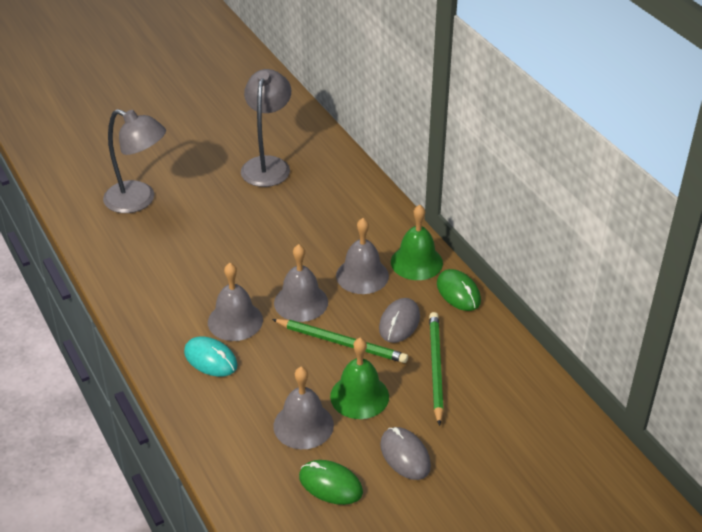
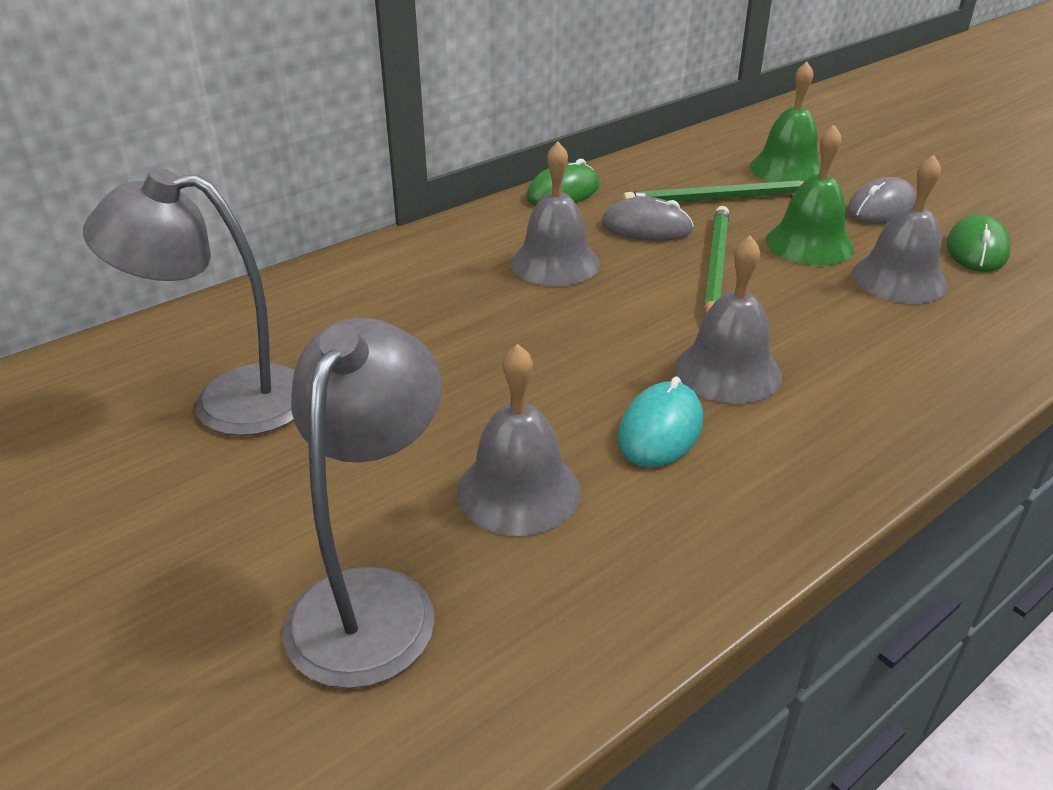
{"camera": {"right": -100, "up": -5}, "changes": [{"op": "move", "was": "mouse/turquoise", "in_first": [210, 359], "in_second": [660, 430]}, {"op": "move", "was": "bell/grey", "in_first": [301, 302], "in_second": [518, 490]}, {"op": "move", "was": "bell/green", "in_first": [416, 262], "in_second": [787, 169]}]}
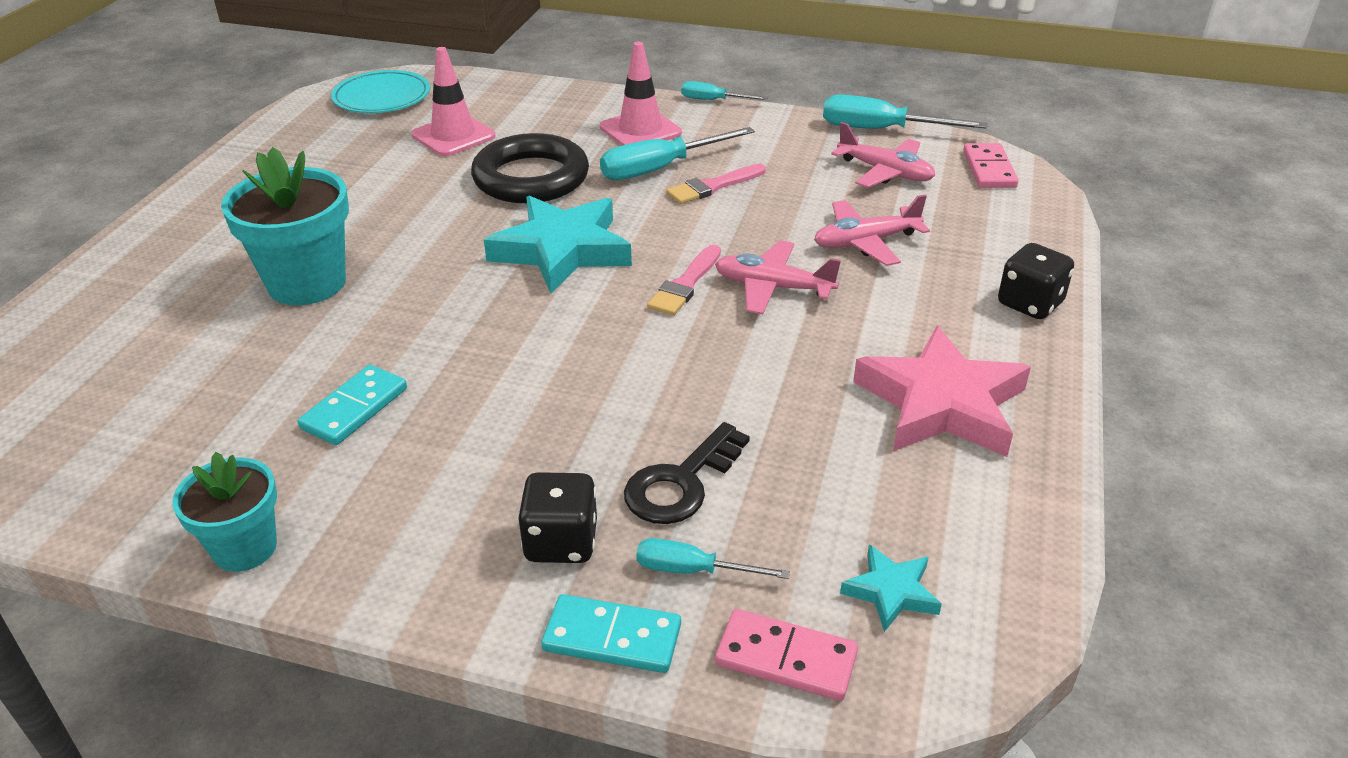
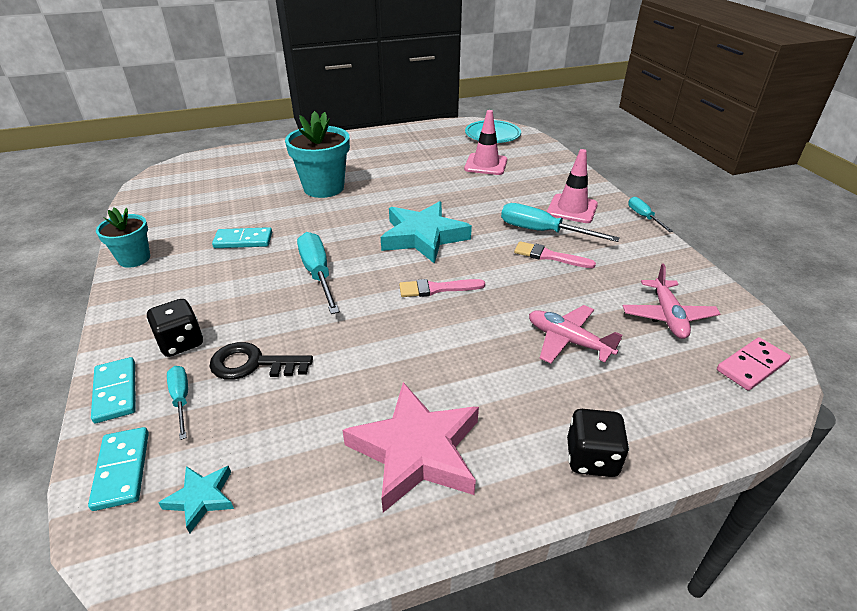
{"camera": {"right": 55, "up": 0}, "changes": [{"op": "delete", "was": "ring/black", "in_first": [531, 178]}, {"op": "delete", "was": "plane/pink", "in_first": [773, 287]}, {"op": "move", "was": "screwdriver/turquoise", "in_first": [881, 130], "in_second": [318, 274]}, {"op": "recolor", "was": "domino/pink", "now": "domino/turquoise", "in_first": [786, 659], "in_second": [122, 470]}]}
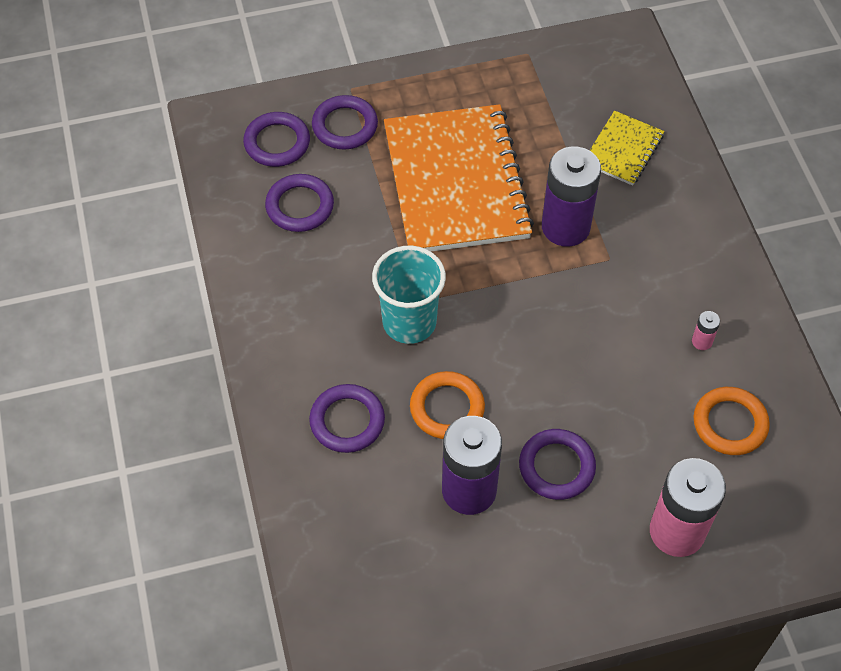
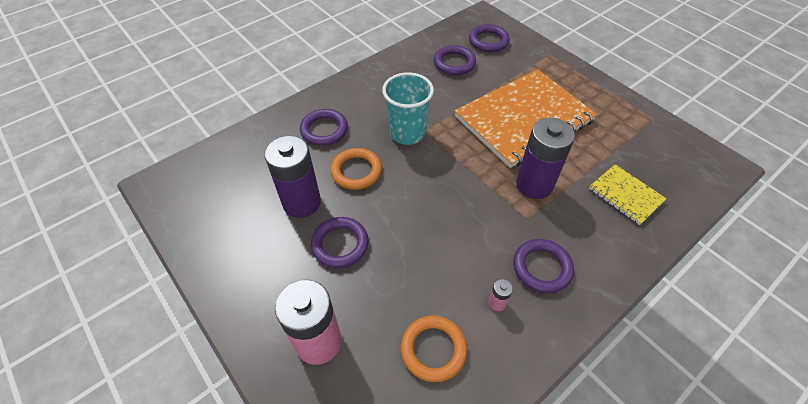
{"camera": {"right": 65, "up": -5}, "changes": [{"op": "move", "was": "ring/purple", "in_first": [345, 126], "in_second": [542, 267]}, {"op": "rotate", "was": "notebook/yellow", "in_first": [623, 150], "in_second": [625, 195], "clockwise": 45}]}
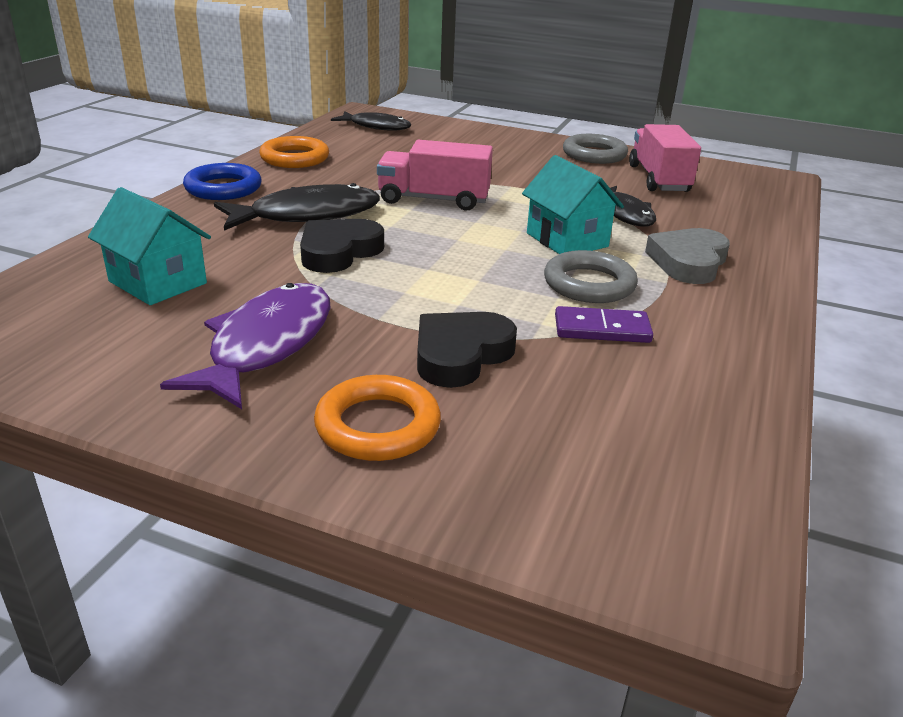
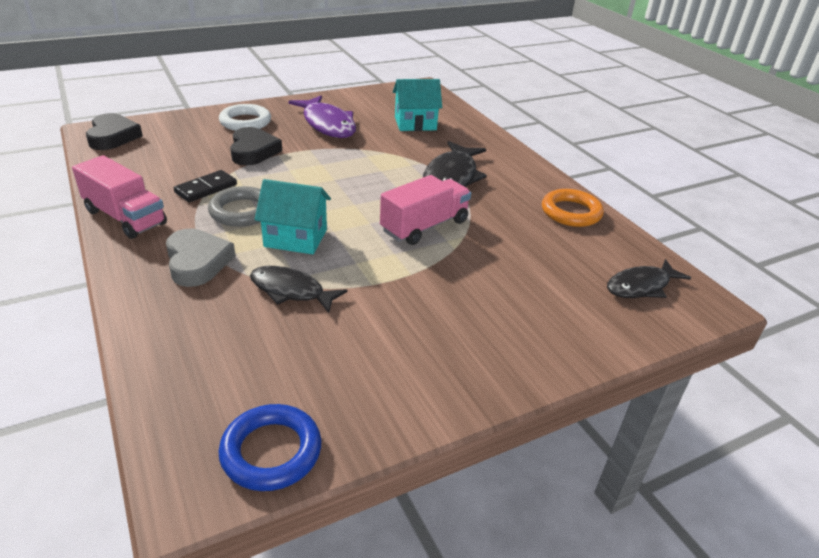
{"camera": {"right": 130, "up": 5}, "changes": [{"op": "delete", "was": "ring/grey", "in_first": [594, 154]}, {"op": "move", "was": "ring/blue", "in_first": [223, 188], "in_second": [271, 451]}, {"op": "move", "was": "heart/black", "in_first": [338, 252], "in_second": [113, 136]}, {"op": "move", "was": "truck/pink", "in_first": [658, 179], "in_second": [125, 217]}, {"op": "recolor", "was": "ring/orange", "now": "ring/white", "in_first": [378, 426], "in_second": [245, 122]}, {"op": "recolor", "was": "domino/purple", "now": "domino/black", "in_first": [602, 329], "in_second": [206, 188]}]}
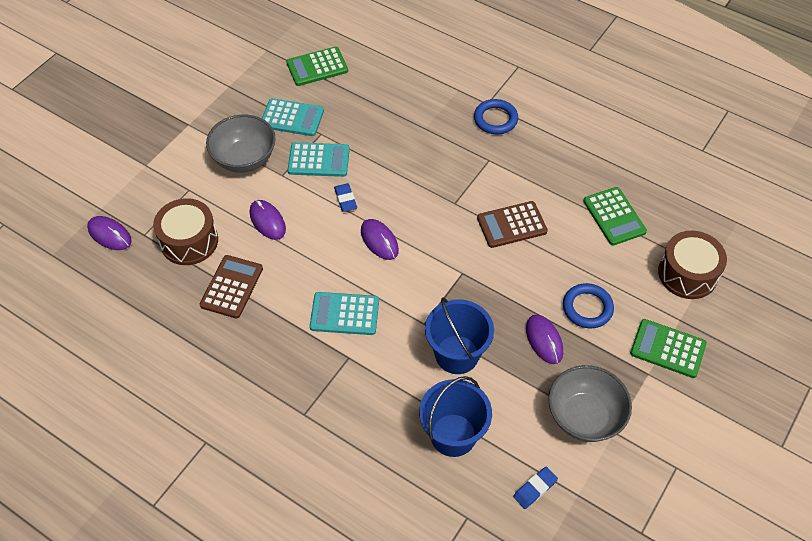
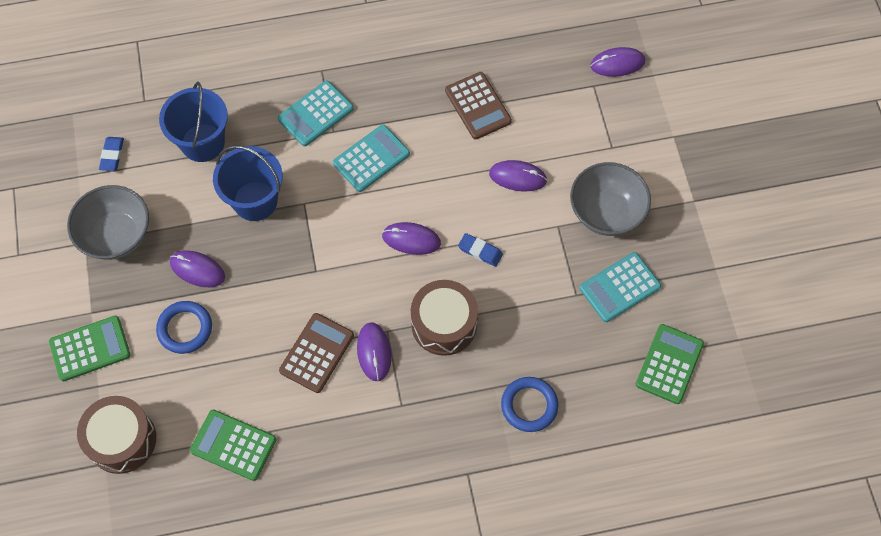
{"camera": {"right": 135, "up": 10}, "changes": [{"op": "insert", "now": "mouse/purple", "in_second": [374, 352]}, {"op": "move", "was": "drum/brown", "in_first": [189, 241], "in_second": [444, 324]}, {"op": "move", "was": "calculator/turquoise", "in_first": [318, 160], "in_second": [316, 114]}, {"op": "move", "was": "ring/blue", "in_first": [495, 119], "in_second": [529, 405]}]}
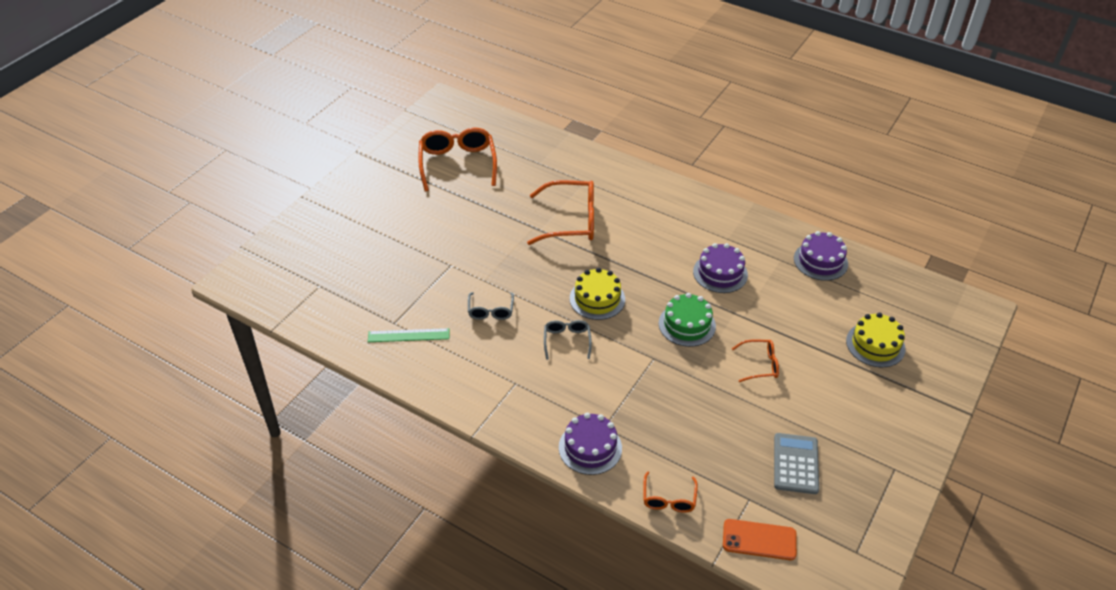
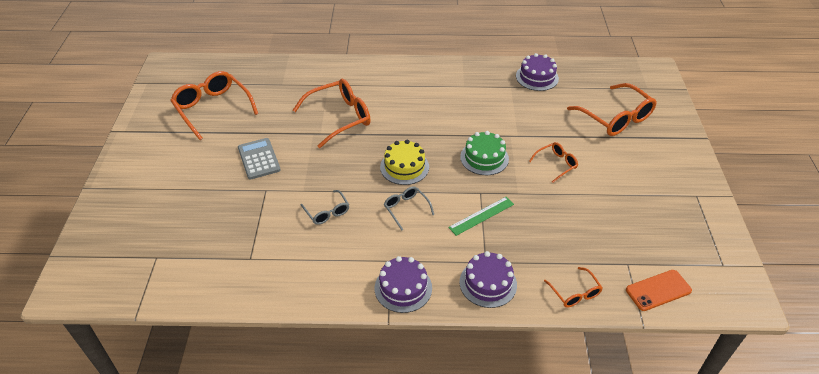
{"camera": {"right": -30, "up": 0}, "changes": [{"op": "move", "was": "ruler/green", "in_first": [408, 335], "in_second": [481, 215]}, {"op": "move", "was": "cake/purple", "in_first": [720, 273], "in_second": [403, 288]}, {"op": "move", "was": "calculator/grey", "in_first": [795, 464], "in_second": [259, 159]}, {"op": "replace", "was": "cake/yellow", "now": "glasses/orange", "in_first": [875, 345], "in_second": [616, 118]}]}
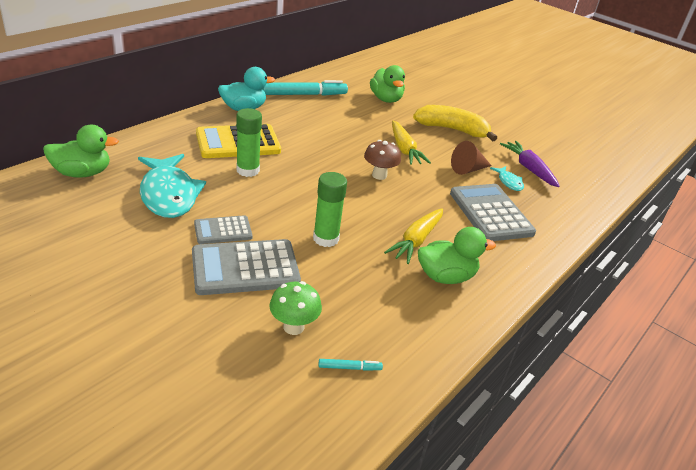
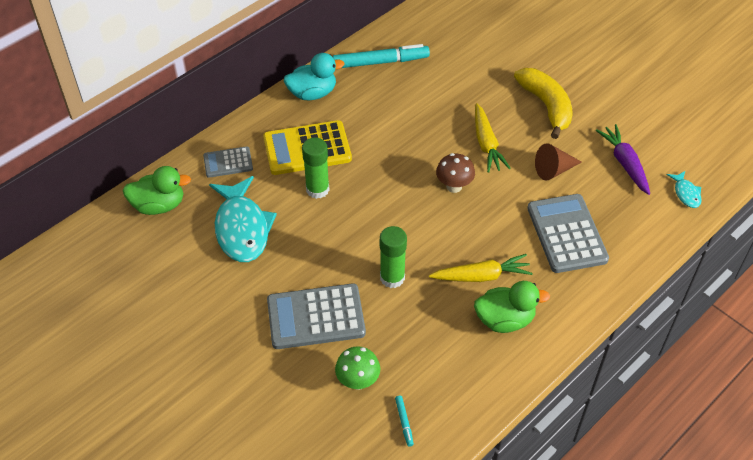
{"camera": {"right": 10, "up": 15}, "changes": [{"op": "delete", "was": "duck/green", "in_first": [386, 99]}, {"op": "move", "was": "calculator/grey", "in_first": [223, 230], "in_second": [228, 162]}, {"op": "move", "was": "fish/turquoise", "in_first": [509, 182], "in_second": [686, 193]}, {"op": "rotate", "was": "marker/turquoise", "in_first": [349, 368], "in_second": [404, 422], "clockwise": 75}, {"op": "rotate", "was": "carrot/yellow", "in_first": [416, 241], "in_second": [482, 276], "clockwise": -135}, {"op": "rotate", "was": "banana/yellow", "in_first": [452, 129], "in_second": [546, 106], "clockwise": 45}]}
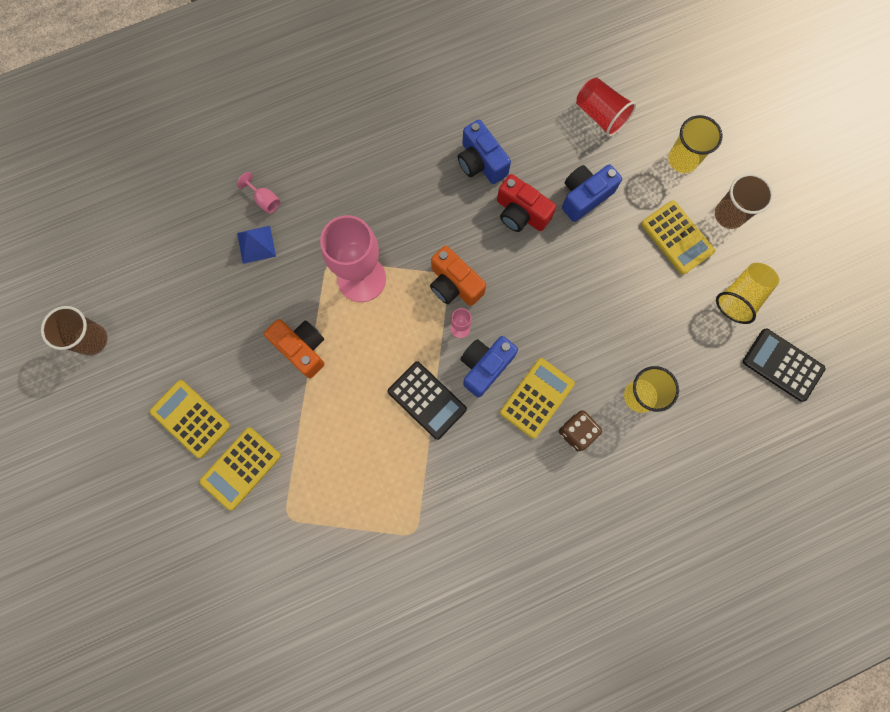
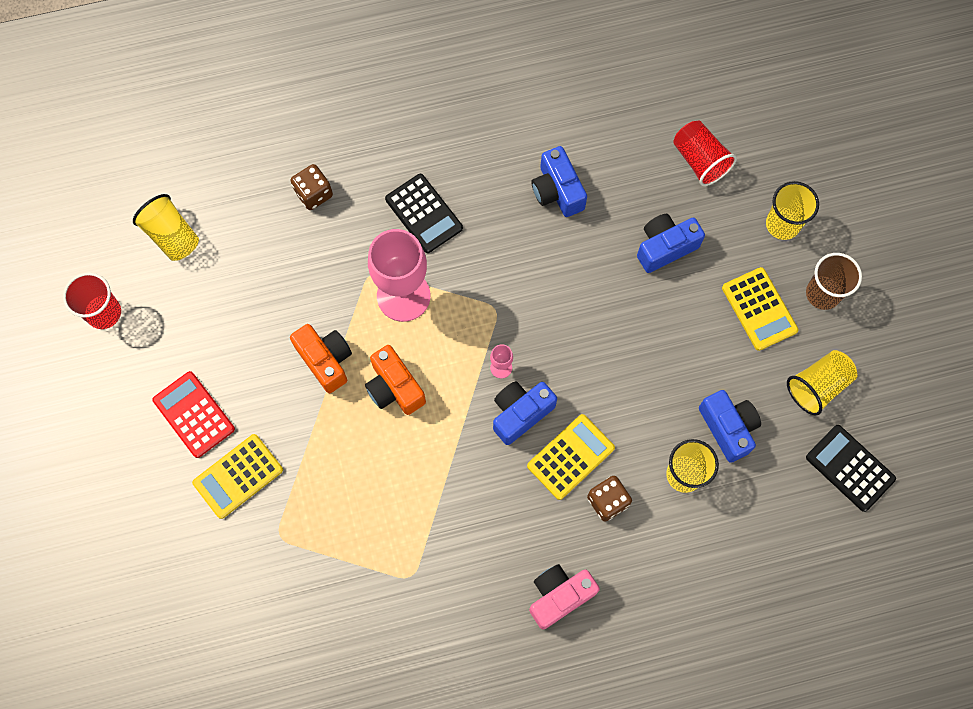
{"camera": {"right": 10, "up": -5}, "changes": [{"op": "delete", "was": "pyramid/blue", "in_first": [256, 244]}, {"op": "delete", "was": "camera/red", "in_first": [521, 213]}, {"op": "insert", "now": "cup/yellow", "in_second": [172, 236]}, {"op": "insert", "now": "camera/pink", "in_second": [559, 596]}, {"op": "insert", "now": "camera/blue", "in_second": [728, 428]}, {"op": "move", "was": "calculator/black", "in_first": [427, 400], "in_second": [424, 214]}, {"op": "move", "was": "camera/orange", "in_first": [454, 284], "in_second": [394, 388]}, {"op": "replace", "was": "goblet/pink", "now": "dice/brown", "in_first": [265, 200], "in_second": [314, 194]}, {"op": "recolor", "was": "cup/brown", "now": "cup/red", "in_first": [92, 340], "in_second": [104, 313]}, {"op": "recolor", "was": "calculator/yellow", "now": "calculator/red", "in_first": [190, 419], "in_second": [194, 414]}]}
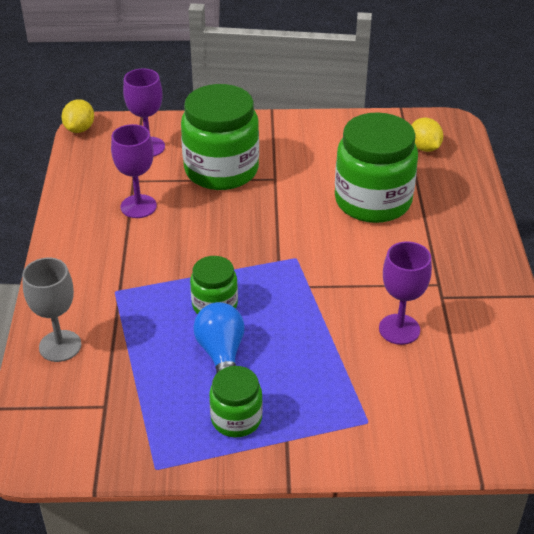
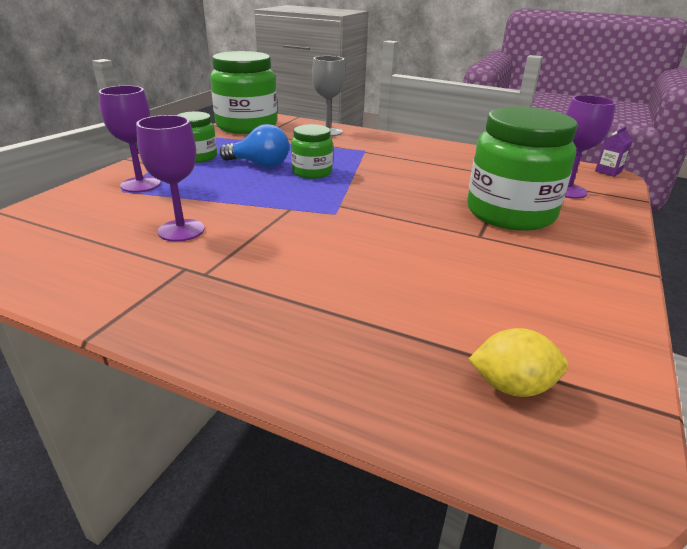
{"camera": {"right": 115, "up": -10}, "changes": [{"op": "move", "was": "goblet/purple", "in_first": [138, 206], "in_second": [140, 184]}, {"op": "move", "was": "jar/green", "in_first": [373, 201], "in_second": [246, 126]}, {"op": "replace", "was": "lemon/yellow", "now": "carton/purple", "in_first": [80, 129], "in_second": [608, 171]}]}
